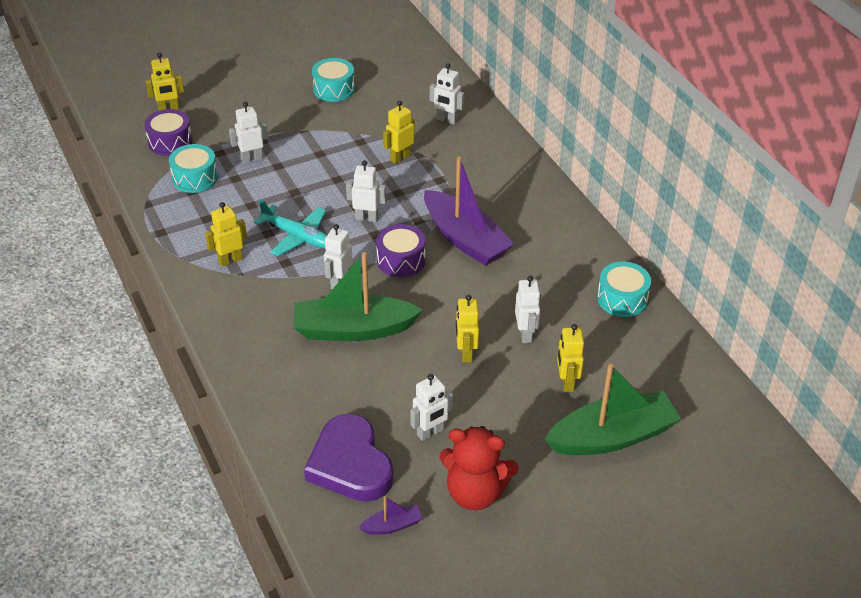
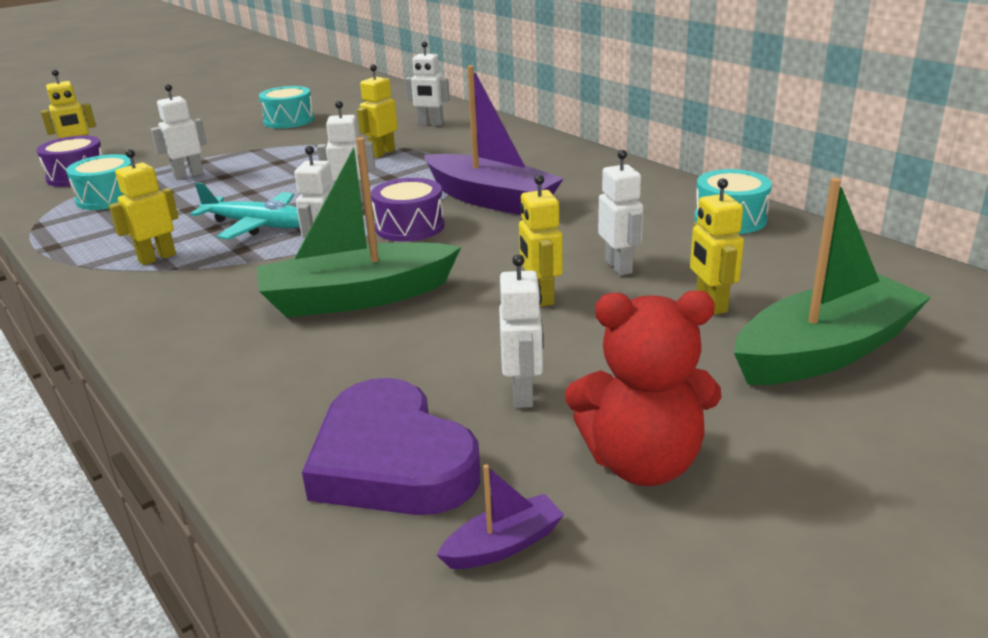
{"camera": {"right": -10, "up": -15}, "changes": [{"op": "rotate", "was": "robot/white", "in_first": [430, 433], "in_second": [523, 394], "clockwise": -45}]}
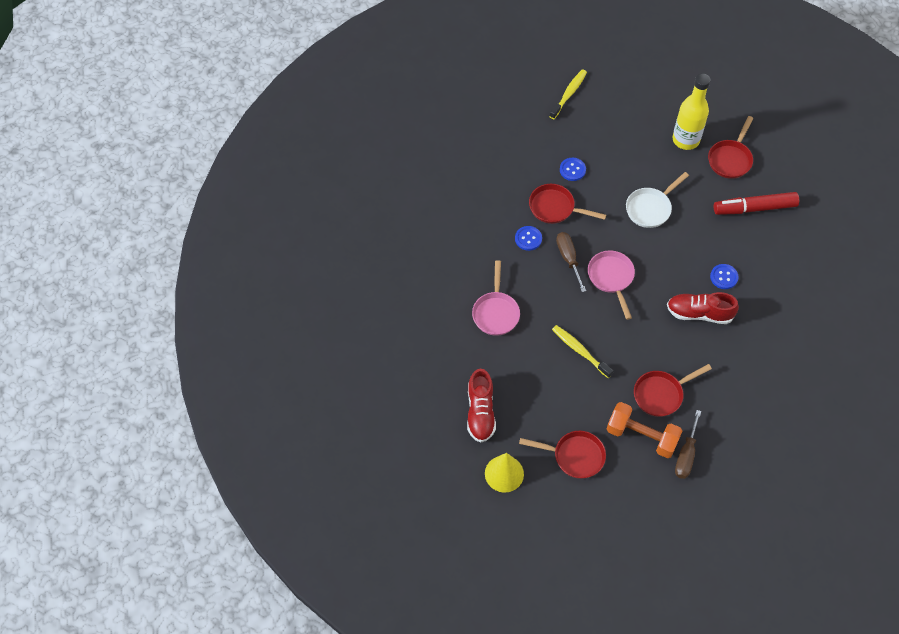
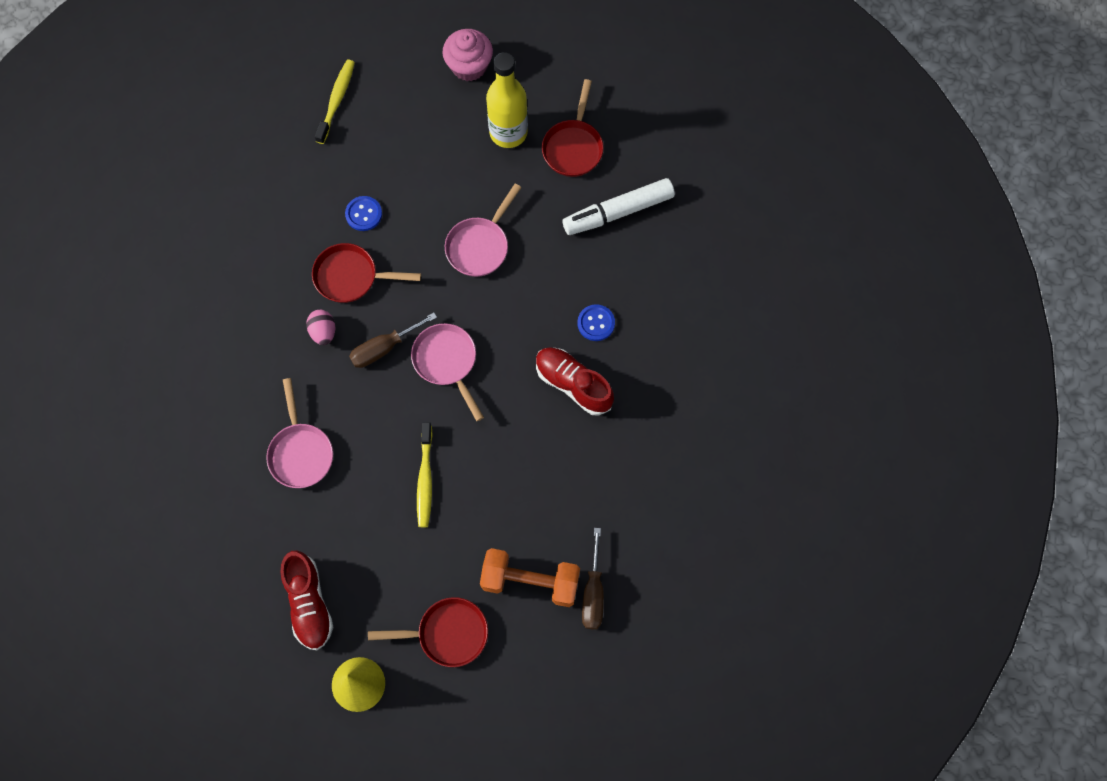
{"camera": {"right": -15, "up": 10}, "changes": [{"op": "delete", "was": "pan/red", "in_first": [661, 394]}, {"op": "insert", "now": "cupcake/pink", "in_second": [469, 66]}, {"op": "replace", "was": "button/blue", "now": "egg/pink", "in_first": [528, 239], "in_second": [323, 332]}, {"op": "recolor", "was": "pan/white", "now": "pan/pink", "in_first": [650, 208], "in_second": [480, 246]}, {"op": "recolor", "was": "marker/red", "now": "marker/white", "in_first": [754, 208], "in_second": [618, 212]}, {"op": "rotate", "was": "toothbrush/yellow", "in_first": [580, 351], "in_second": [425, 479], "clockwise": -120}, {"op": "rotate", "was": "screwdriver/brown", "in_first": [568, 259], "in_second": [384, 348], "clockwise": -90}, {"op": "rotate", "was": "shoe/red", "in_first": [699, 313], "in_second": [573, 384], "clockwise": 45}]}
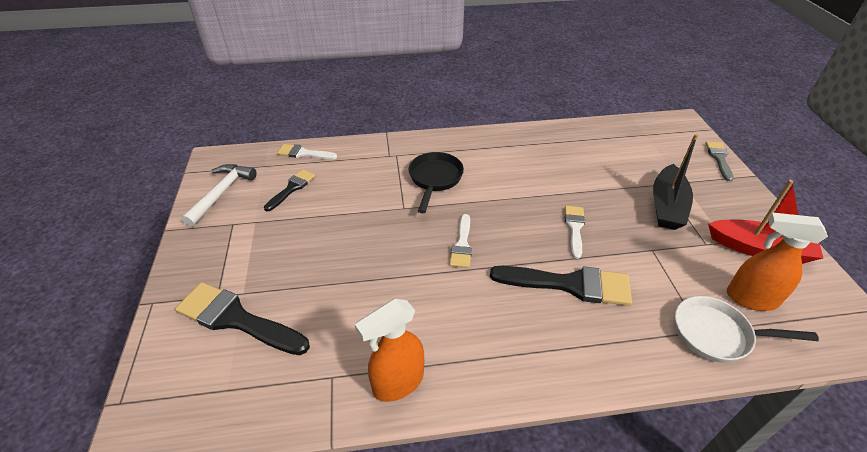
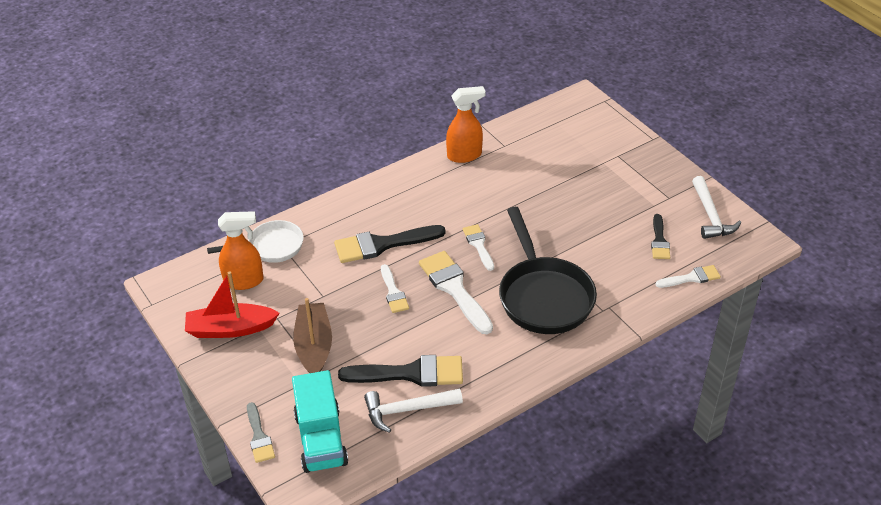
{"camera": {"right": 155, "up": 0}, "changes": [{"op": "insert", "now": "truck/turquoise", "in_second": [321, 439]}, {"op": "insert", "now": "hammer/white", "in_second": [407, 410]}, {"op": "insert", "now": "brush/white", "in_second": [454, 289]}, {"op": "move", "was": "brush/black", "in_first": [236, 319], "in_second": [410, 373]}, {"op": "recolor", "was": "boat/black", "now": "boat/brown", "in_first": [667, 206], "in_second": [314, 346]}, {"op": "rotate", "was": "spray bottle/orange", "in_first": [397, 382], "in_second": [464, 155], "clockwise": 45}, {"op": "resize", "was": "pan/black", "in_first": [435, 179], "in_second": [543, 296], "ratio": 1.66}]}
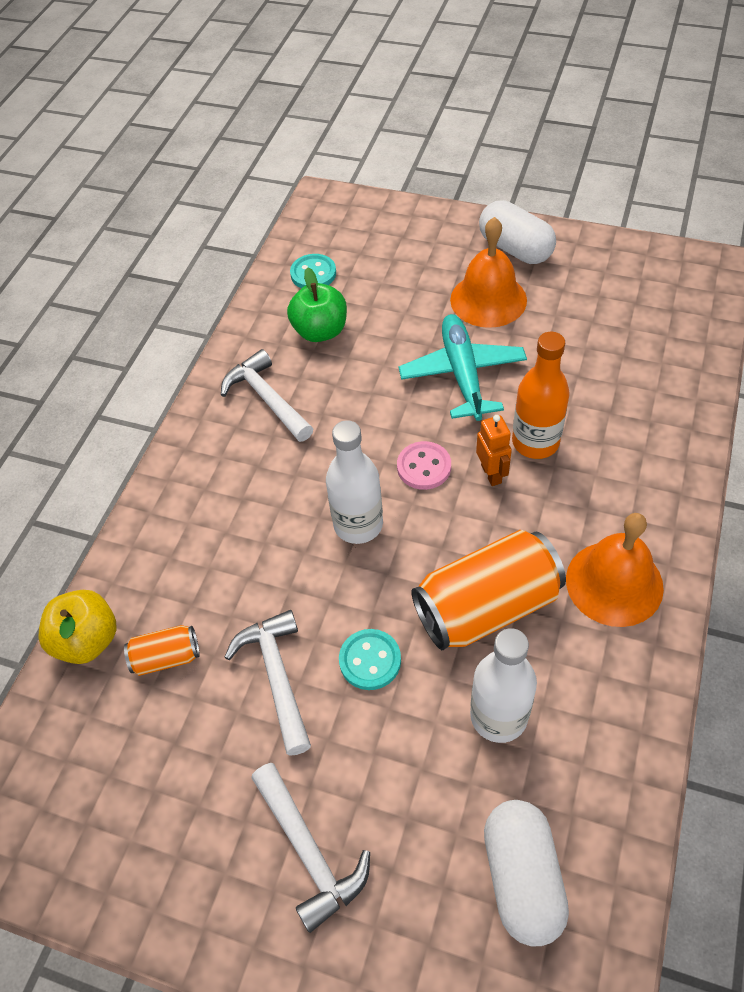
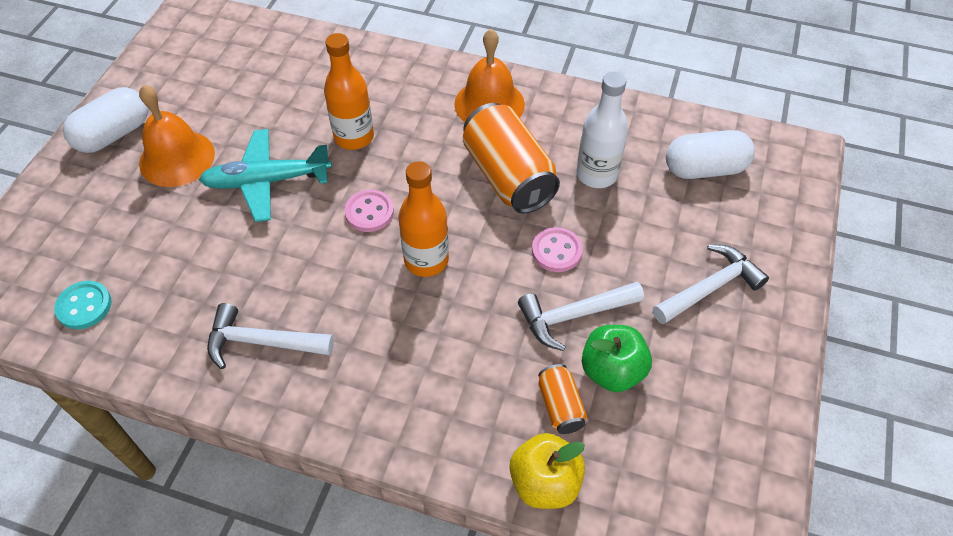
{"camera": {"right": -95, "up": 0}, "changes": [{"op": "delete", "was": "robot/orange", "in_first": [491, 474]}, {"op": "move", "was": "apple/green", "in_first": [320, 331], "in_second": [612, 371]}, {"op": "recolor", "was": "bottle/white", "now": "bottle/orange", "in_first": [358, 524], "in_second": [426, 260]}, {"op": "recolor", "was": "button/turquoise", "now": "button/pink", "in_first": [370, 660], "in_second": [556, 251]}, {"op": "rotate", "was": "hammer/white", "in_first": [267, 398], "in_second": [262, 342], "clockwise": 45}]}
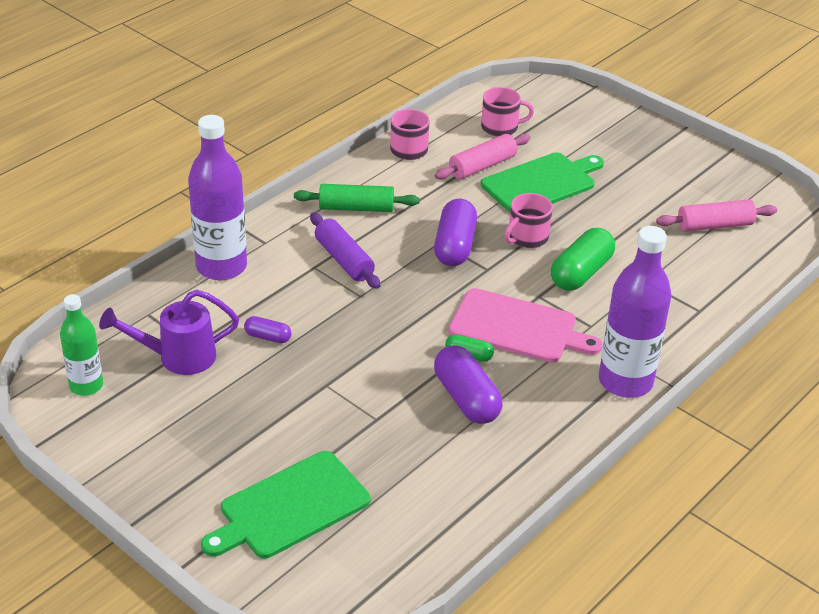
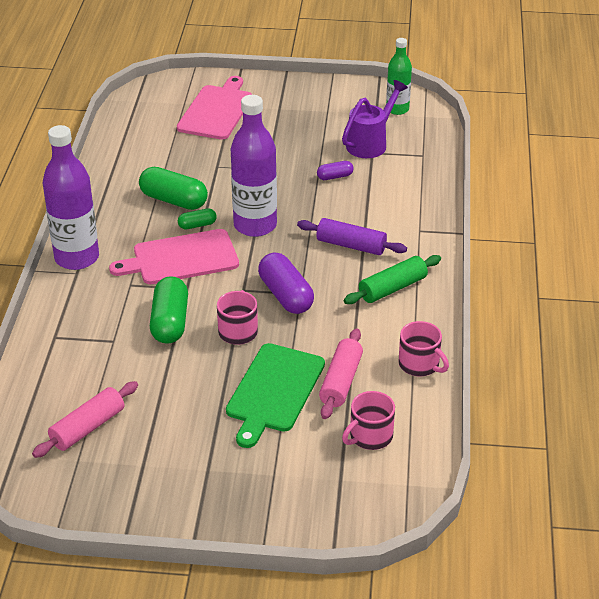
{"camera": {"right": 145, "up": 0}, "changes": [{"op": "move", "was": "bottle/purple", "in_first": [221, 267], "in_second": [255, 225]}, {"op": "recolor", "was": "cutting board/green", "now": "cutting board/pink", "in_first": [290, 507], "in_second": [216, 111]}, {"op": "recolor", "was": "capsule/purple", "now": "capsule/green", "in_first": [466, 398], "in_second": [173, 200]}]}
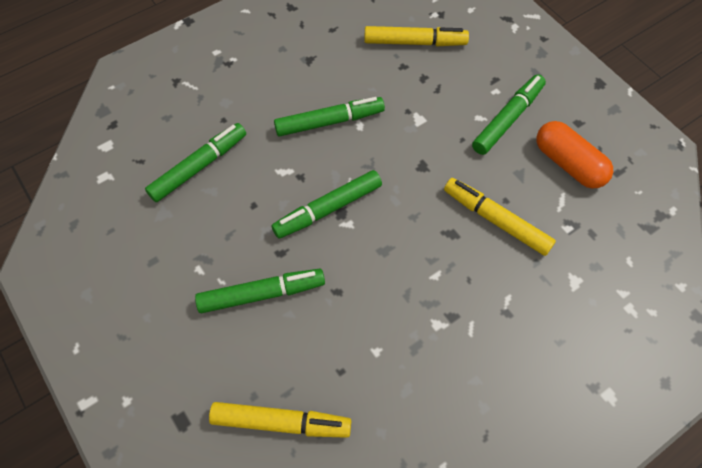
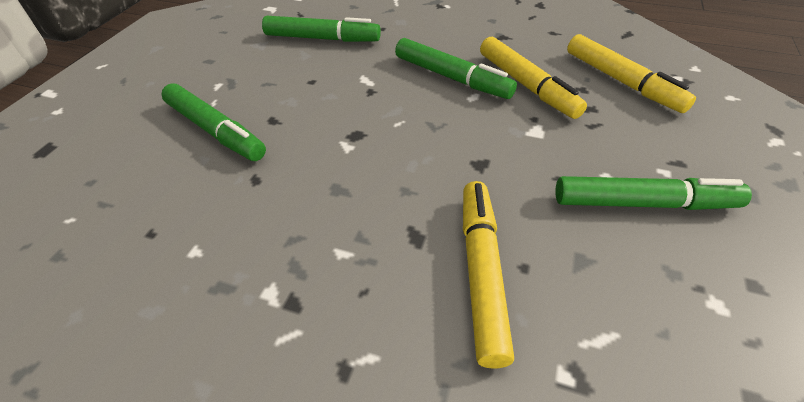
{"camera": {"right": 55, "up": -15}, "changes": [{"op": "delete", "was": "marker/green", "in_first": [328, 209]}, {"op": "delete", "was": "capsule/orange", "in_first": [568, 164]}, {"op": "move", "was": "marker/yellow", "in_first": [281, 422], "in_second": [527, 85]}]}
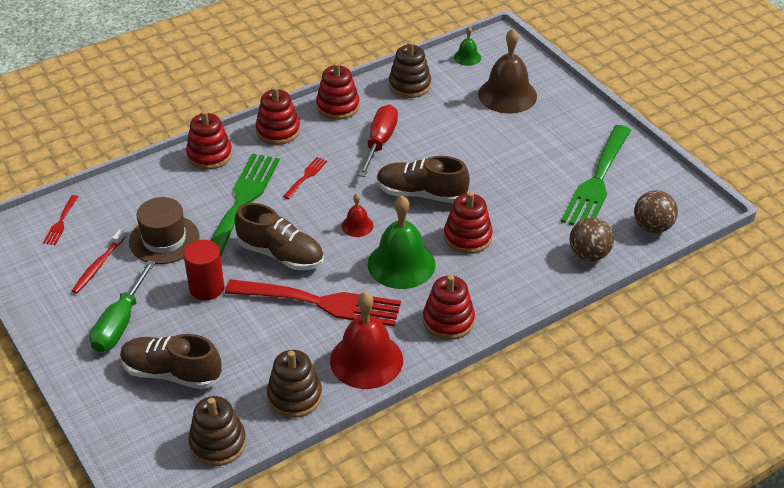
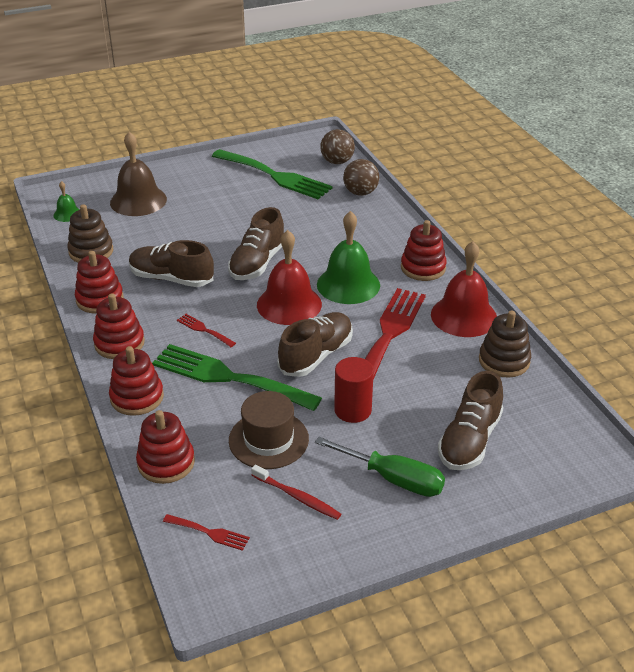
{"camera": {"right": -80, "up": -5}, "changes": [{"op": "delete", "was": "stacking toy/brown", "in_first": [218, 443]}, {"op": "move", "was": "stacking toy/red", "in_first": [467, 237], "in_second": [166, 462]}, {"op": "replace", "was": "screwdriver/red", "now": "shoe/brown", "in_first": [380, 142], "in_second": [171, 279]}, {"op": "resize", "was": "bell/red", "in_first": [357, 225], "in_second": [289, 304], "ratio": 2.06}]}
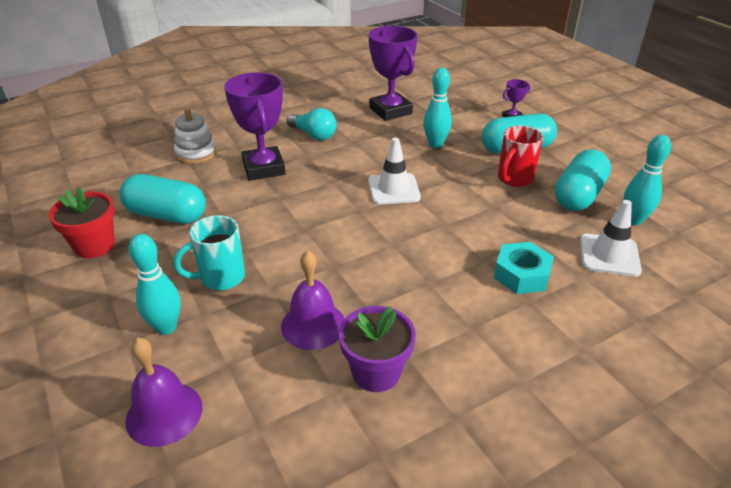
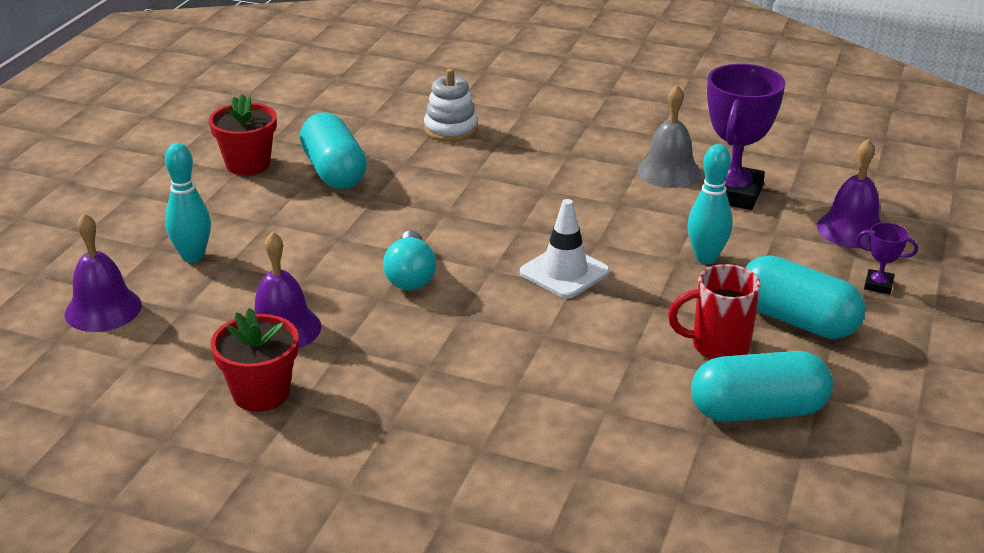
{"camera": {"right": 50, "up": -5}, "changes": [{"op": "delete", "was": "mug/turquoise", "in_first": [220, 278]}, {"op": "delete", "was": "trophy/purple", "in_first": [263, 168]}, {"op": "delete", "was": "nut/turquoise", "in_first": [521, 275]}, {"op": "delete", "was": "traffic cone/white", "in_first": [609, 255]}, {"op": "delete", "was": "bowling pin/turquoise", "in_first": [633, 220]}, {"op": "insert", "now": "bell/grey", "in_second": [669, 171]}, {"op": "insert", "now": "bell/purple", "in_second": [851, 229]}, {"op": "move", "was": "light bulb/turquoise", "in_first": [313, 135], "in_second": [410, 276]}, {"op": "recolor", "was": "flower pot/purple", "now": "flower pot/red", "in_first": [376, 372], "in_second": [261, 393]}]}
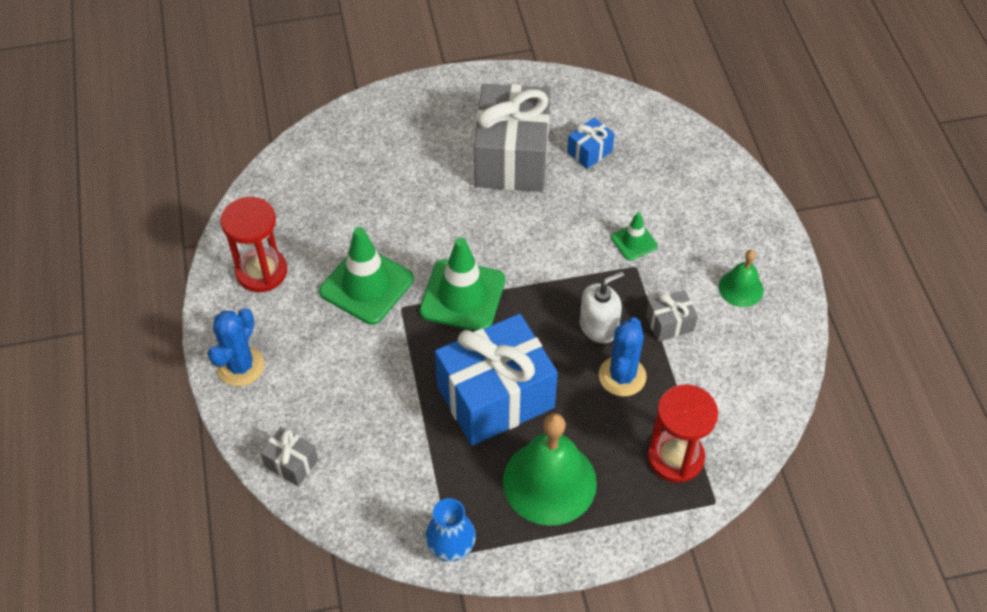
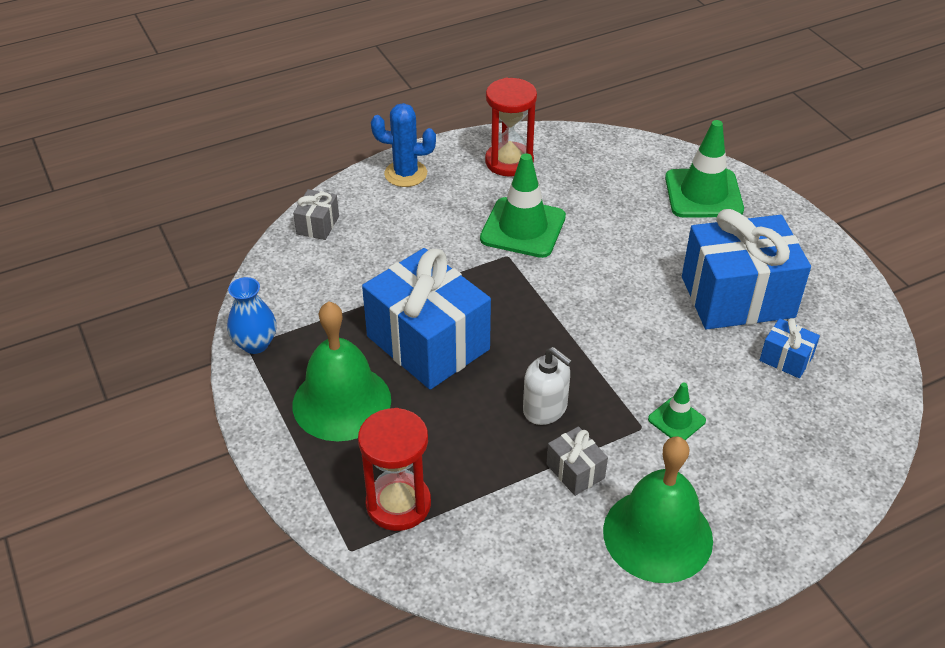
{"camera": {"right": 75, "up": -10}, "changes": [{"op": "delete", "was": "cactus/blue", "in_first": [622, 376]}, {"op": "move", "was": "traffic cone/green", "in_first": [462, 296], "in_second": [703, 194]}, {"op": "recolor", "was": "gift/grey", "now": "gift/blue", "in_first": [512, 158], "in_second": [737, 297]}, {"op": "resize", "was": "bell/green", "in_first": [741, 288], "in_second": [657, 535], "ratio": 1.9}]}
